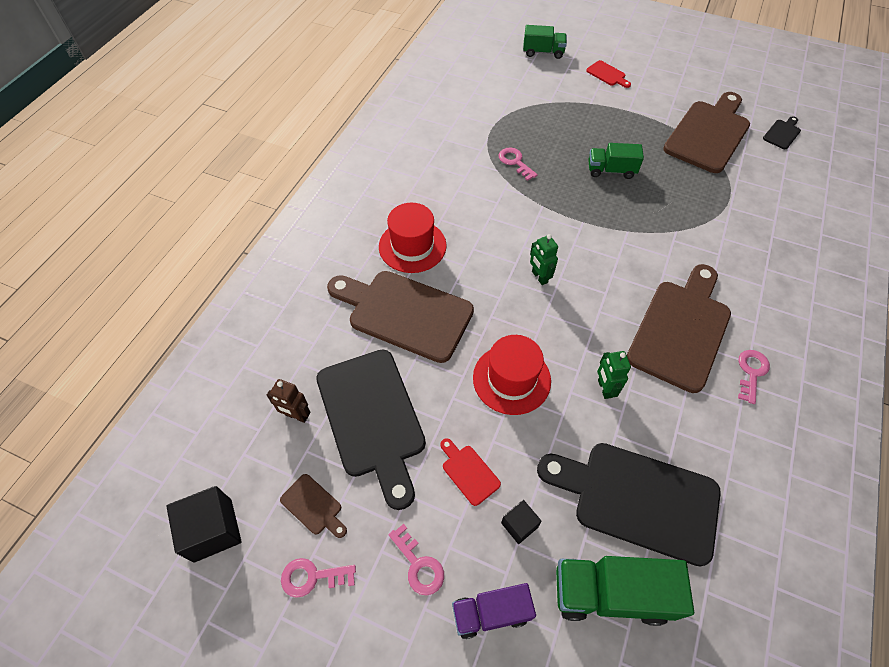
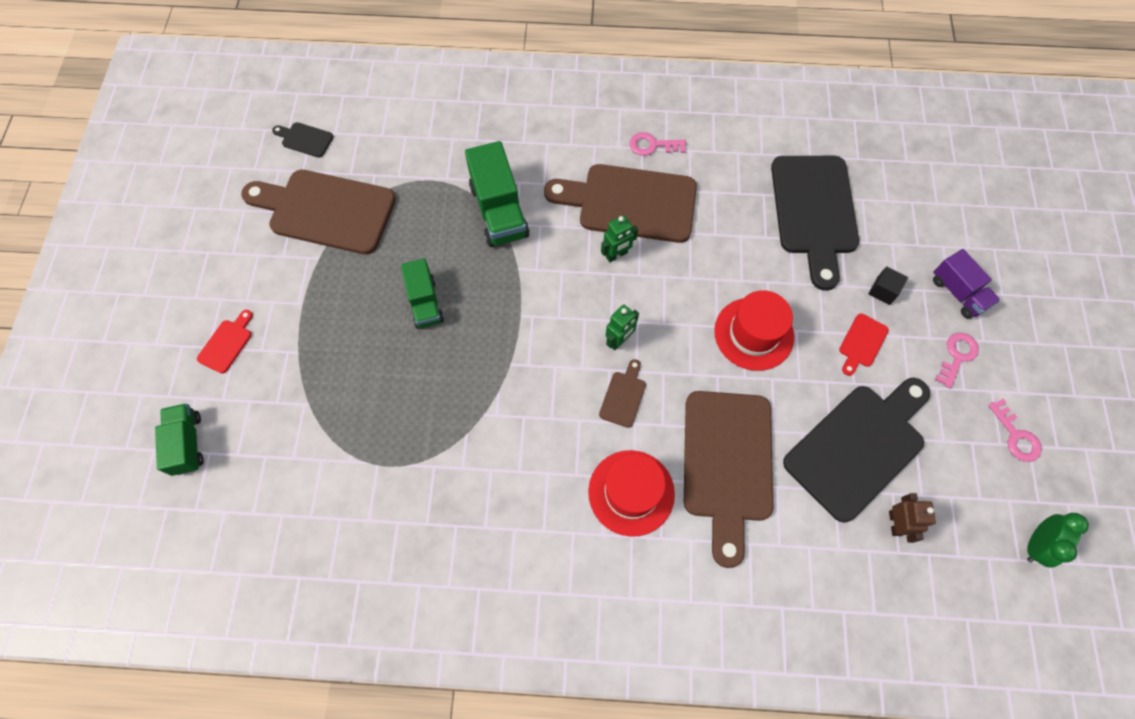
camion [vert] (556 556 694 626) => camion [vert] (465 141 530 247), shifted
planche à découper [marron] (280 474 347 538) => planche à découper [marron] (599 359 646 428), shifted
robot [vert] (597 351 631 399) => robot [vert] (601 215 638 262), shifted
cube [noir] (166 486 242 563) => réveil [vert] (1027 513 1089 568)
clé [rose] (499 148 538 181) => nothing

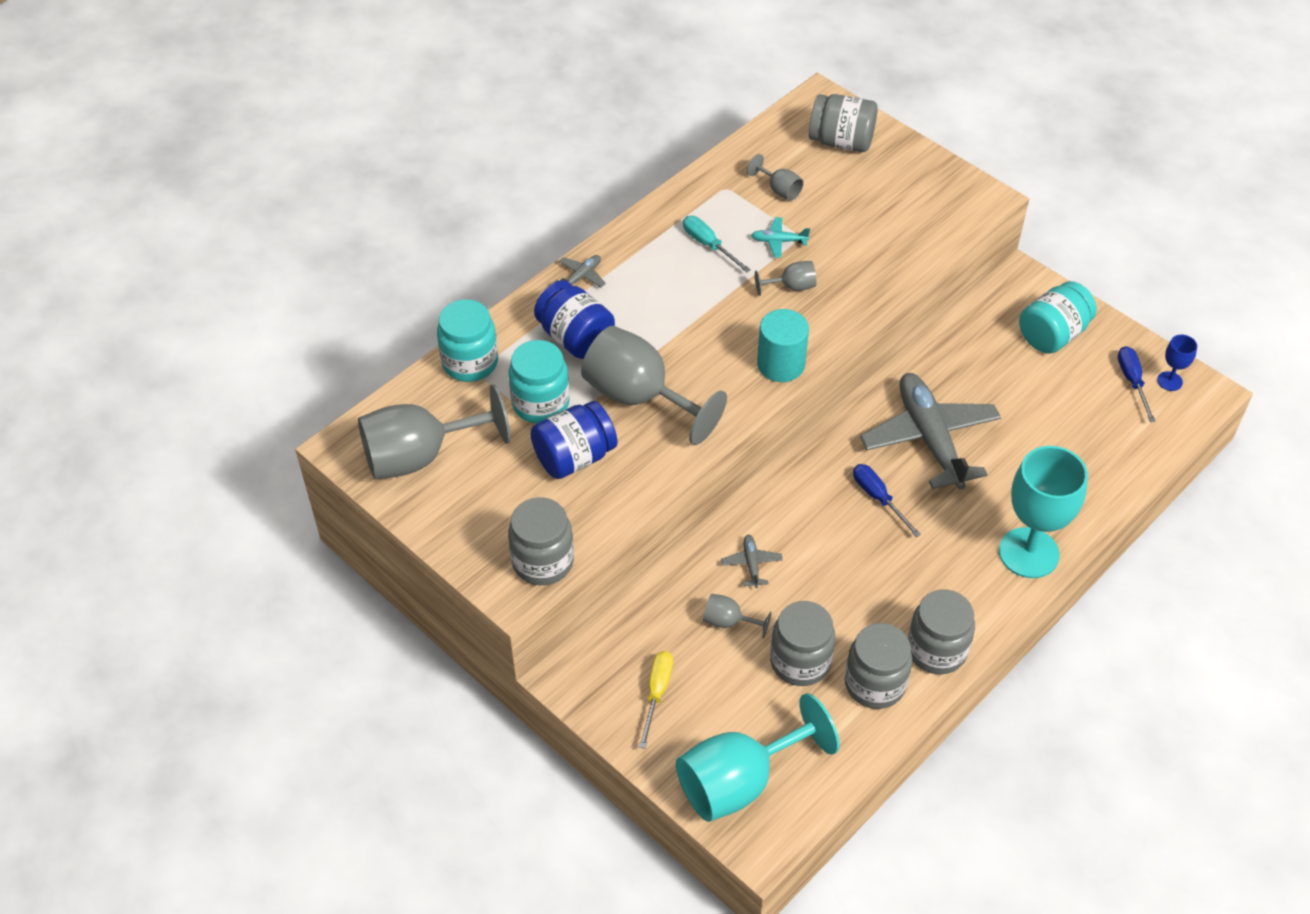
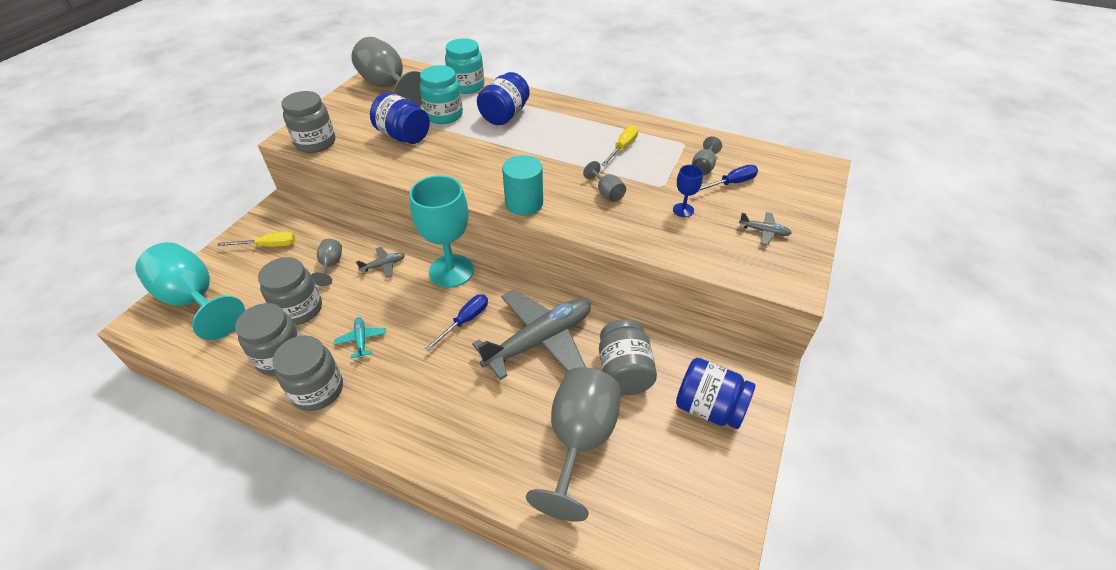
avion [turquoise] (751 217 810 258) => avion [turquoise] (334 317 386 359), shifted
verre à pied [turquoise] (999 446 1088 578) => verre à pied [turquoise] (409 175 474 288), shifted
verre à pied [gris] (581 326 727 445) => verre à pied [gris] (526 367 621 522), shifted
bocal [gris] (809 94 878 152) => bocal [gris] (599 319 657 395), shifted
tournevis [turquoise] (683 216 751 273) => tournevis [jaune] (601 125 638 166)
verre à pied [bleu] (1157 335 1197 391) => verre à pied [bleu] (673 165 703 217), shifted
bocal [turquoise] (1019 281 1097 354) => bocal [bleu] (676 358 755 429)
tournevis [bleu] (1118 346 1156 422) => tournevis [bleu] (698 165 758 192), shifted
avion [gris] (554 255 606 288) => avion [gris] (739 212 792 245), shifted

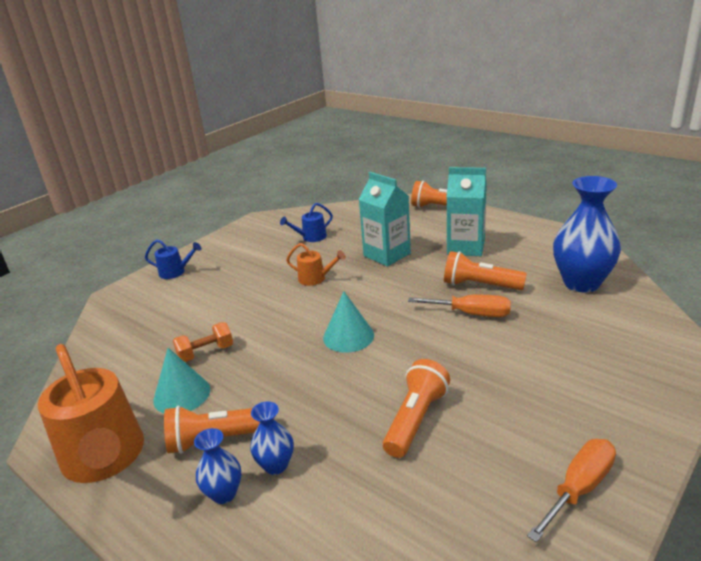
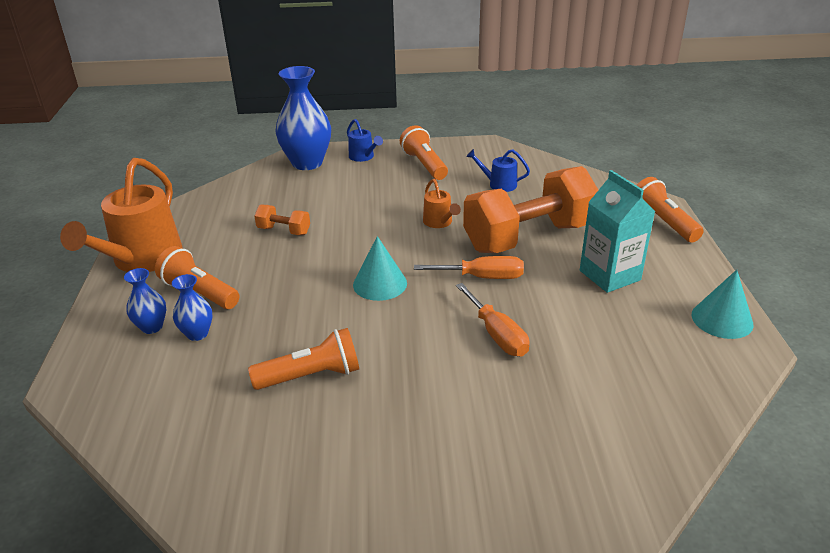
vase [bleu] (553 176 621 292) => vase [bleu] (275 66 331 170), shifted
lampe de poche [orange] (444 251 527 290) => lampe de poche [orange] (400 125 448 180), shifted
tournevis [orange] (527 439 616 543) => tournevis [orange] (414 256 524 279), shifted
brique de lait [turquoise] (358 172 411 266) => haltère [orange] (463 166 598 253)
cône [turquoise] (153 348 210 413) => cône [turquoise] (692 270 754 339), shifted

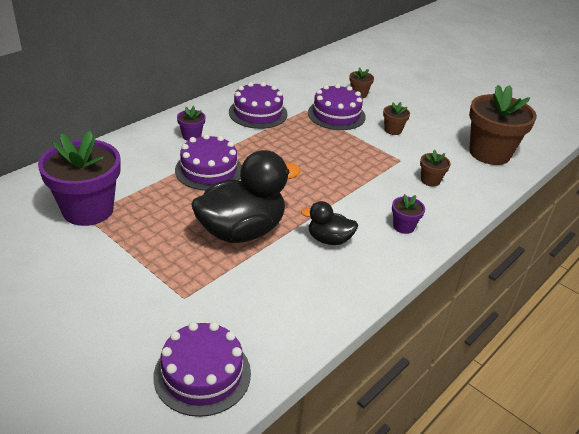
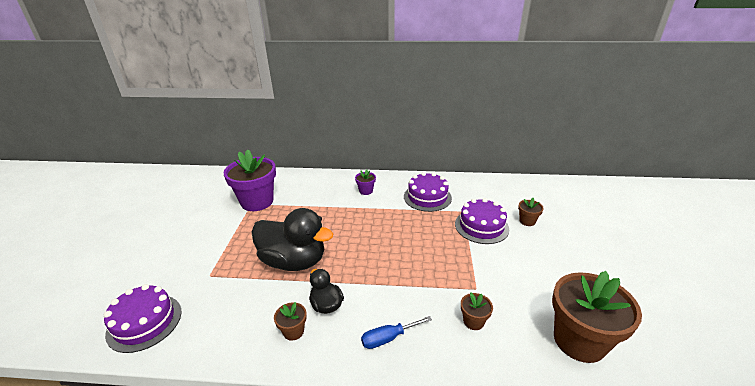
pot de fleurs [marron] (383 102 410 135) => pot de fleurs [marron] (274 302 307 341), shifted
pot de fleurs [violet] (392 194 425 234) => tournevis [bleu] (361 316 432 349)
gâteau [violet] (175 134 242 191) => nothing

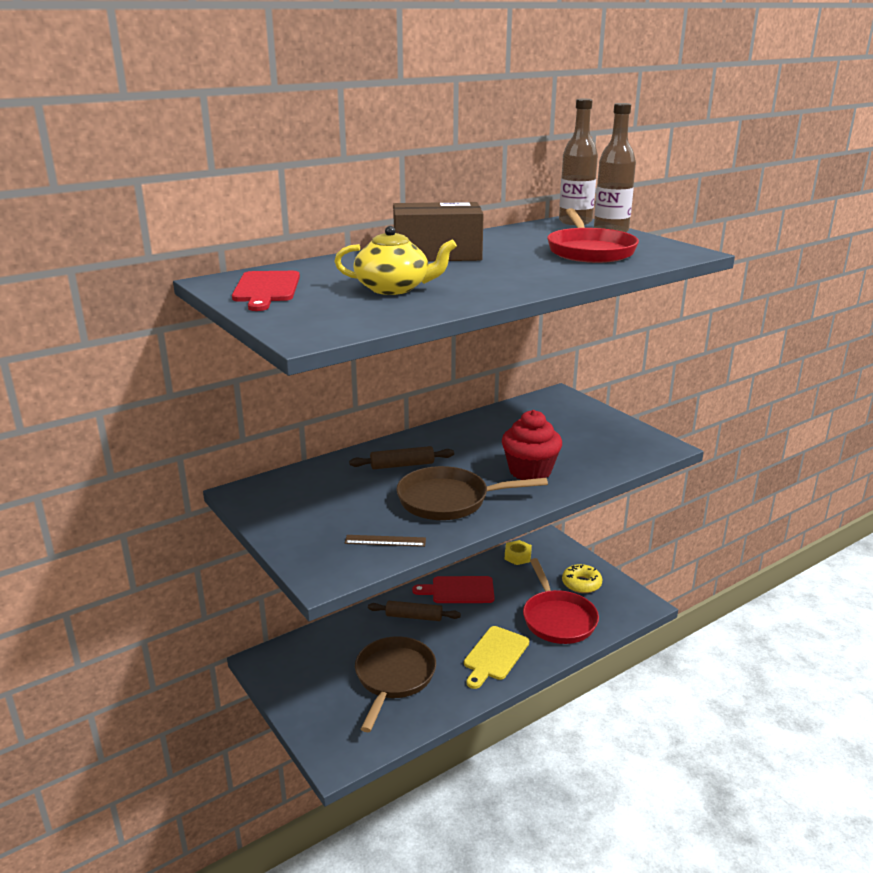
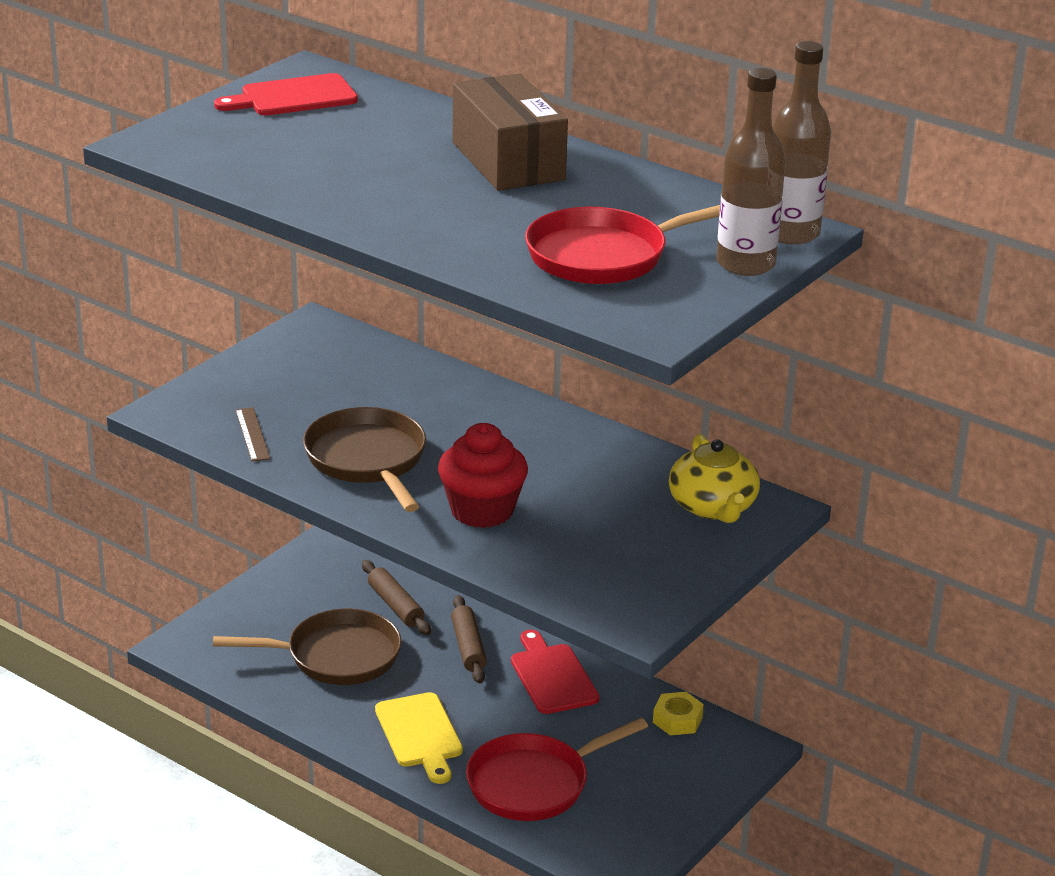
rouleau à pâtisserie [marron] (349 446 454 469) => rouleau à pâtisserie [marron] (362 560 431 635), shifted
planche à découper [jaune] (464 626 529 689) => planche à découper [jaune] (375 692 463 784), 120 degrees counterclockwise
théière [jaune] (334 226 457 295) => théière [jaune] (669 434 760 523), shifted
beignet [jaune] (562 564 602 593) => nothing

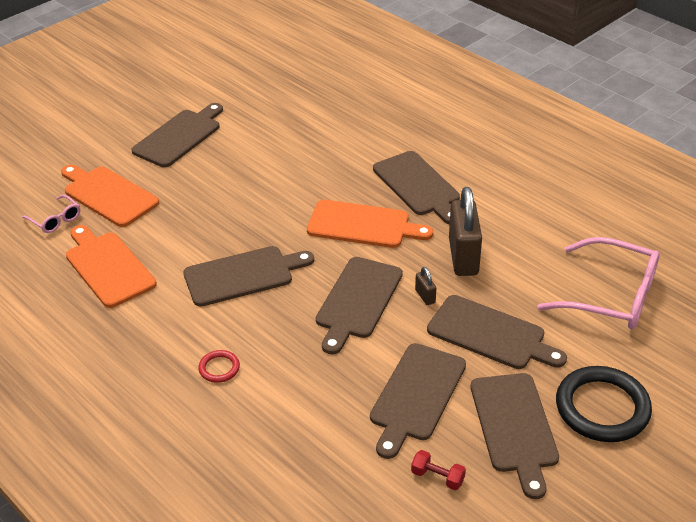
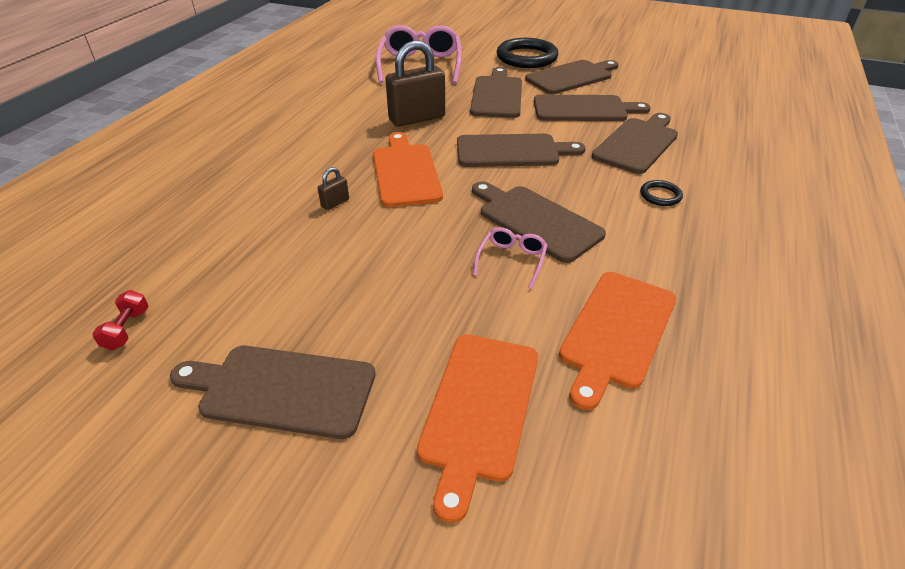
haltère [rouge] (411 450 466 490) => haltère [rouge] (92 290 149 350), shifted
cadenas [marron] (415 267 436 305) => cadenas [marron] (318 167 349 210), shifted
lunettes [rose] (22 195 80 233) => lunettes [rose] (473 227 548 289), shifted
planche à découper [marron] (373 151 460 224) => planche à découper [marron] (592 113 678 174), shifted
anneau [rouge] (198 350 240 383) => anneau [noir] (640 180 683 206)

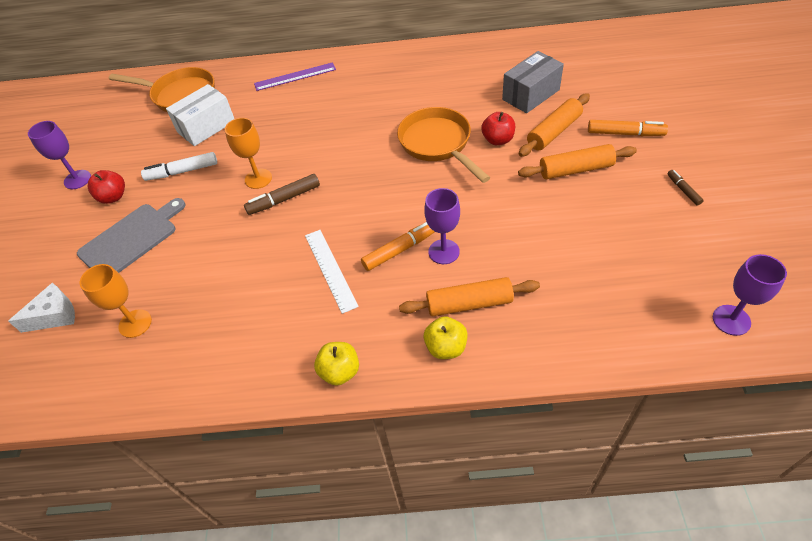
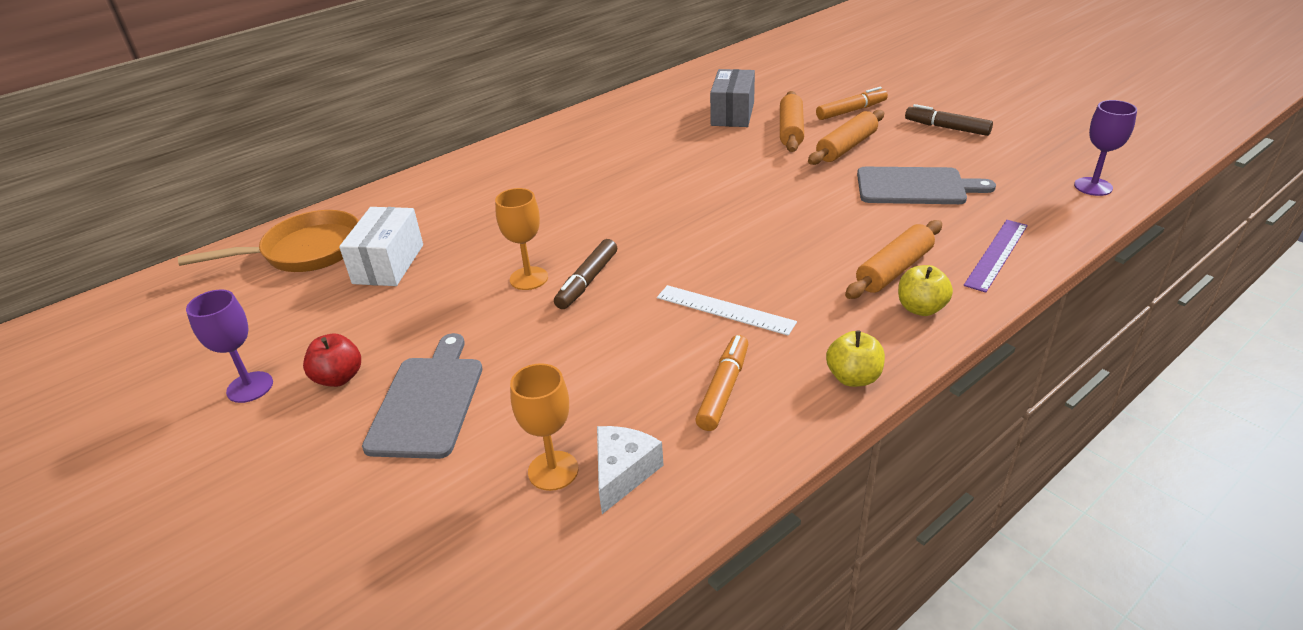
fromage [blanc] (8 283 75 333) => fromage [blanc] (597 426 664 514), shifted
feutre [orange] (361 222 435 271) => feutre [orange] (695 335 748 431), shifted
nothing => planche à découper [gris] (857 167 996 204)
feutre [marron] (667 170 704 206) => feutre [marron] (905 104 993 136), x1.72
règle [violet] (254 62 336 91) => règle [violet] (964 220 1028 293), shifted
feutre [blanc] (141 152 217 181) => nothing
poêle [orange] (397 107 490 183) => nothing
verre à pied [violet] (424 188 460 264) => nothing
pomme [rouge] (481 112 515 145) => nothing

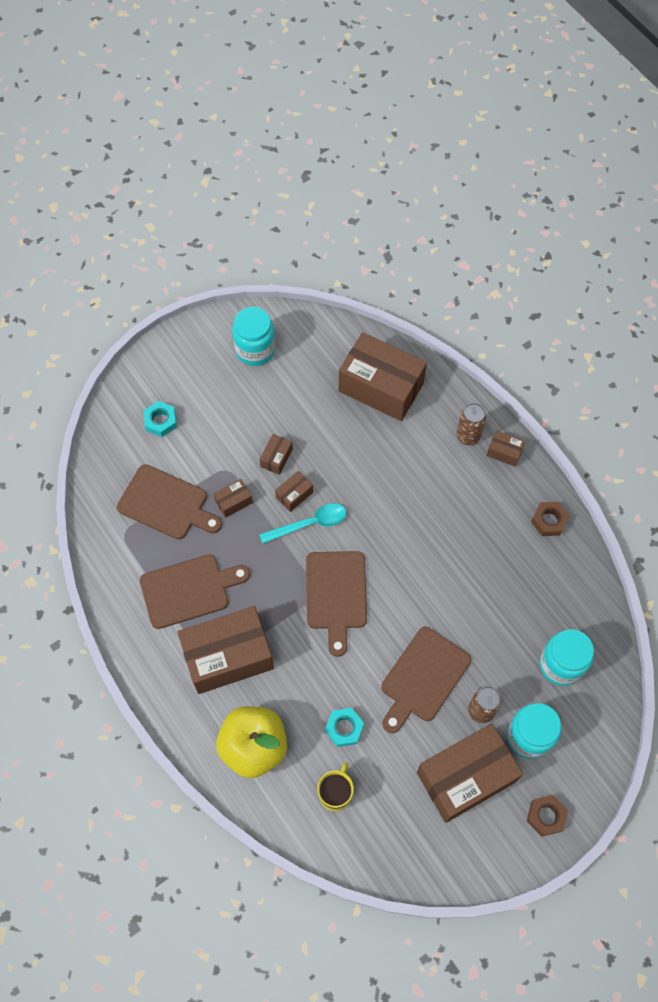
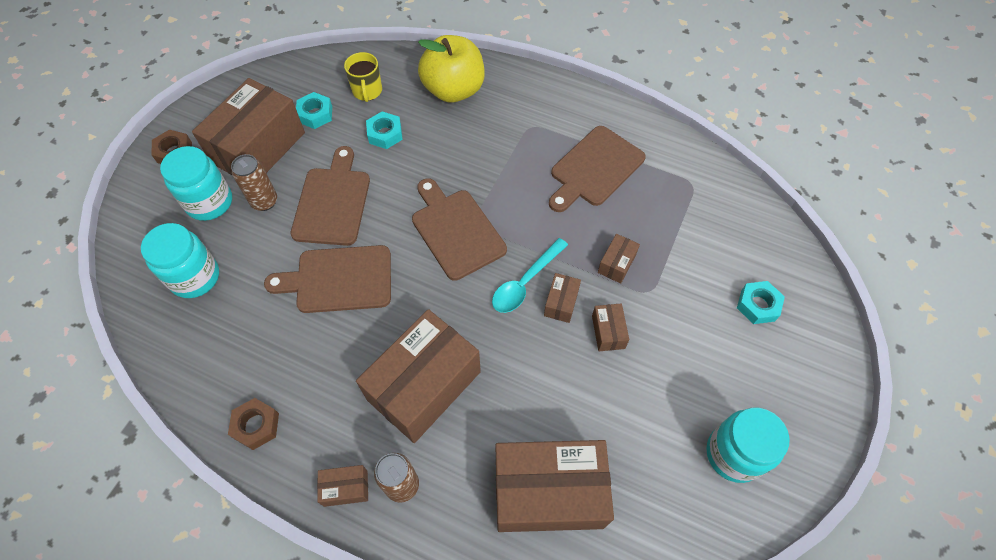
planche à découper [marron] (117 464 222 539) => planche à découper [marron] (264 245 391 313), shifted
nothing => écrou [turquoise] (296 92 332 129)
boîte [marron] (178 606 274 694) => boîte [marron] (356 309 481 443), shifted

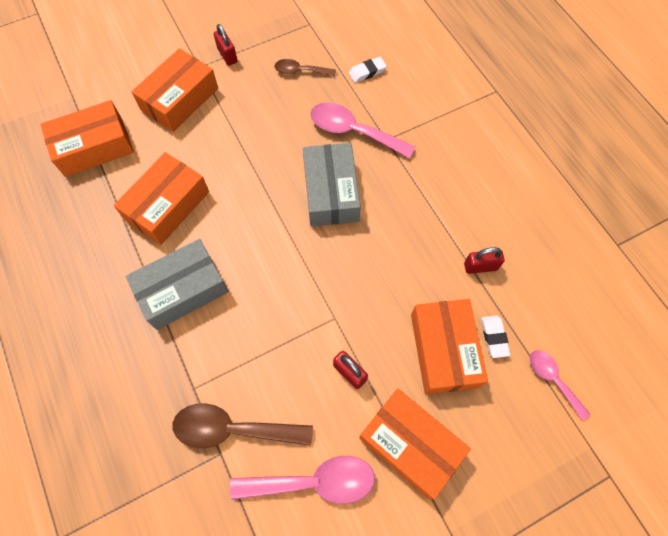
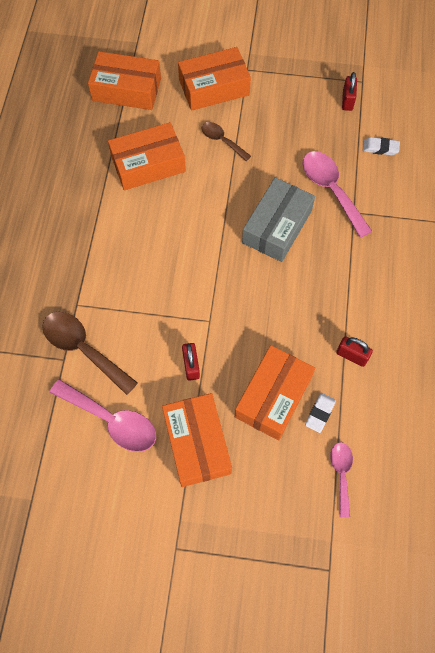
cuillère [marron] (274 59 336 76) => cuillère [marron] (202 122 251 161), shifted
cadenas [rouge] (214 24 237 66) => cadenas [rouge] (342 72 357 111), shifted
boîte [gris] (126 239 229 330) => nothing

